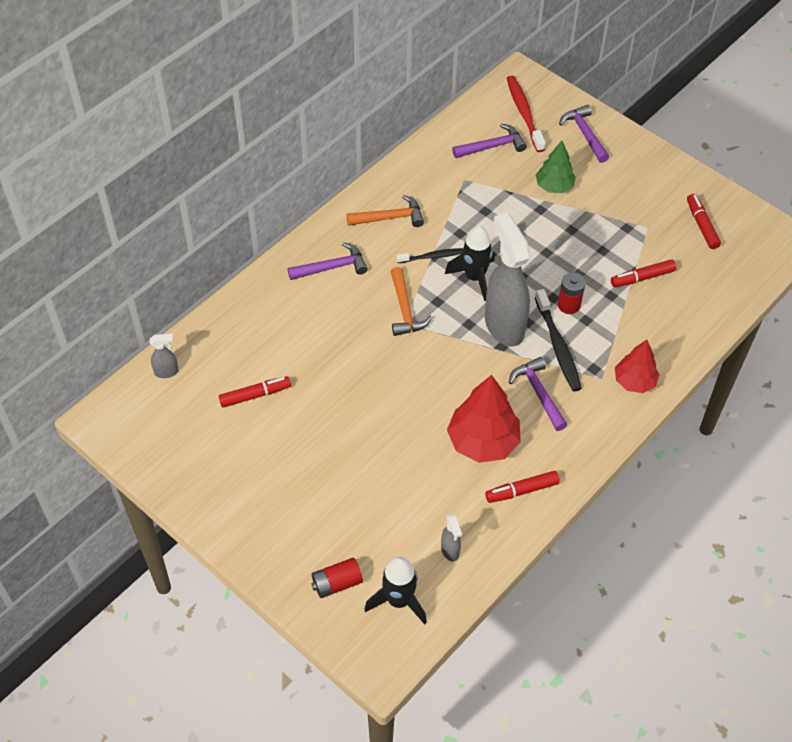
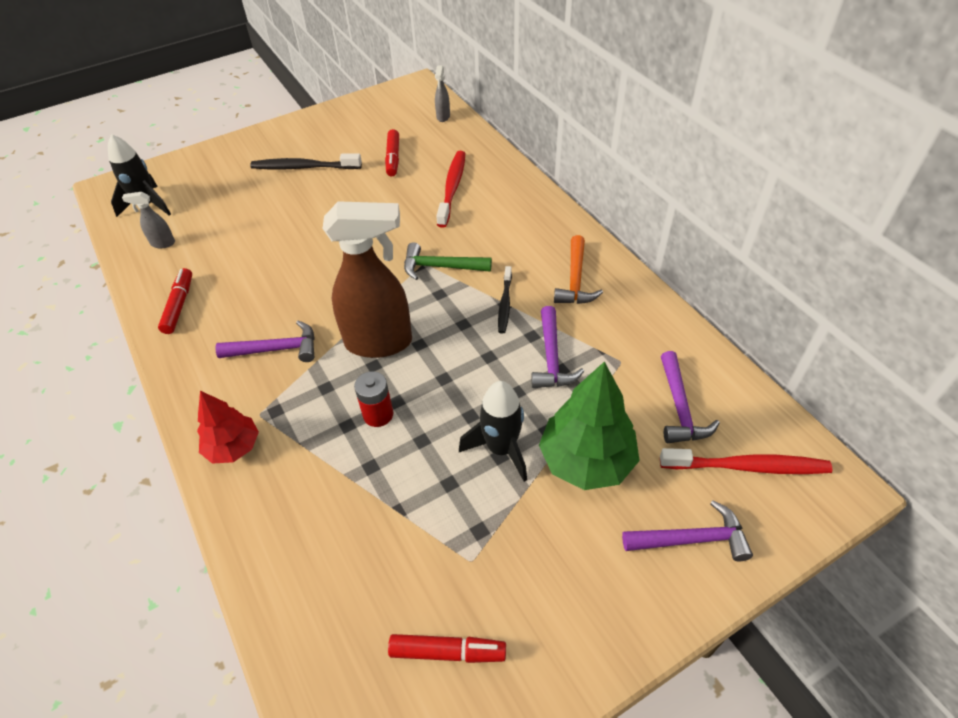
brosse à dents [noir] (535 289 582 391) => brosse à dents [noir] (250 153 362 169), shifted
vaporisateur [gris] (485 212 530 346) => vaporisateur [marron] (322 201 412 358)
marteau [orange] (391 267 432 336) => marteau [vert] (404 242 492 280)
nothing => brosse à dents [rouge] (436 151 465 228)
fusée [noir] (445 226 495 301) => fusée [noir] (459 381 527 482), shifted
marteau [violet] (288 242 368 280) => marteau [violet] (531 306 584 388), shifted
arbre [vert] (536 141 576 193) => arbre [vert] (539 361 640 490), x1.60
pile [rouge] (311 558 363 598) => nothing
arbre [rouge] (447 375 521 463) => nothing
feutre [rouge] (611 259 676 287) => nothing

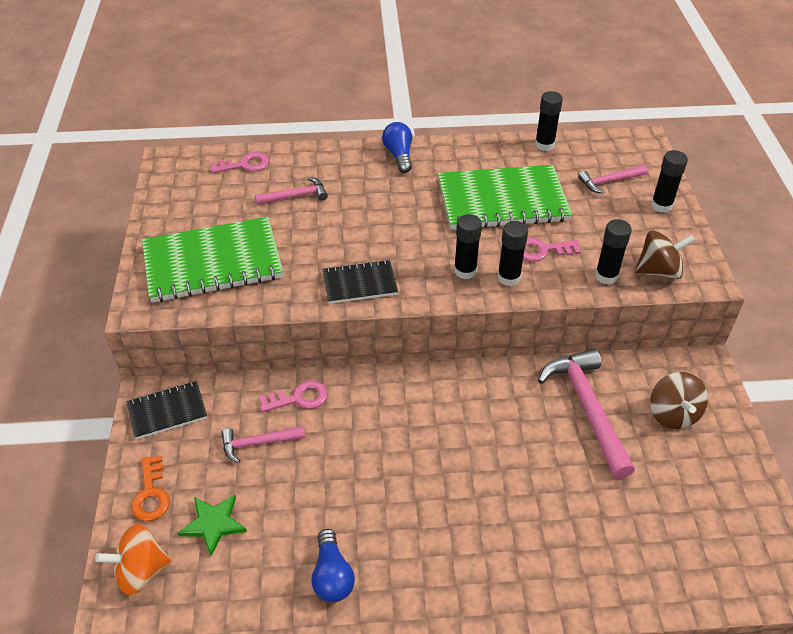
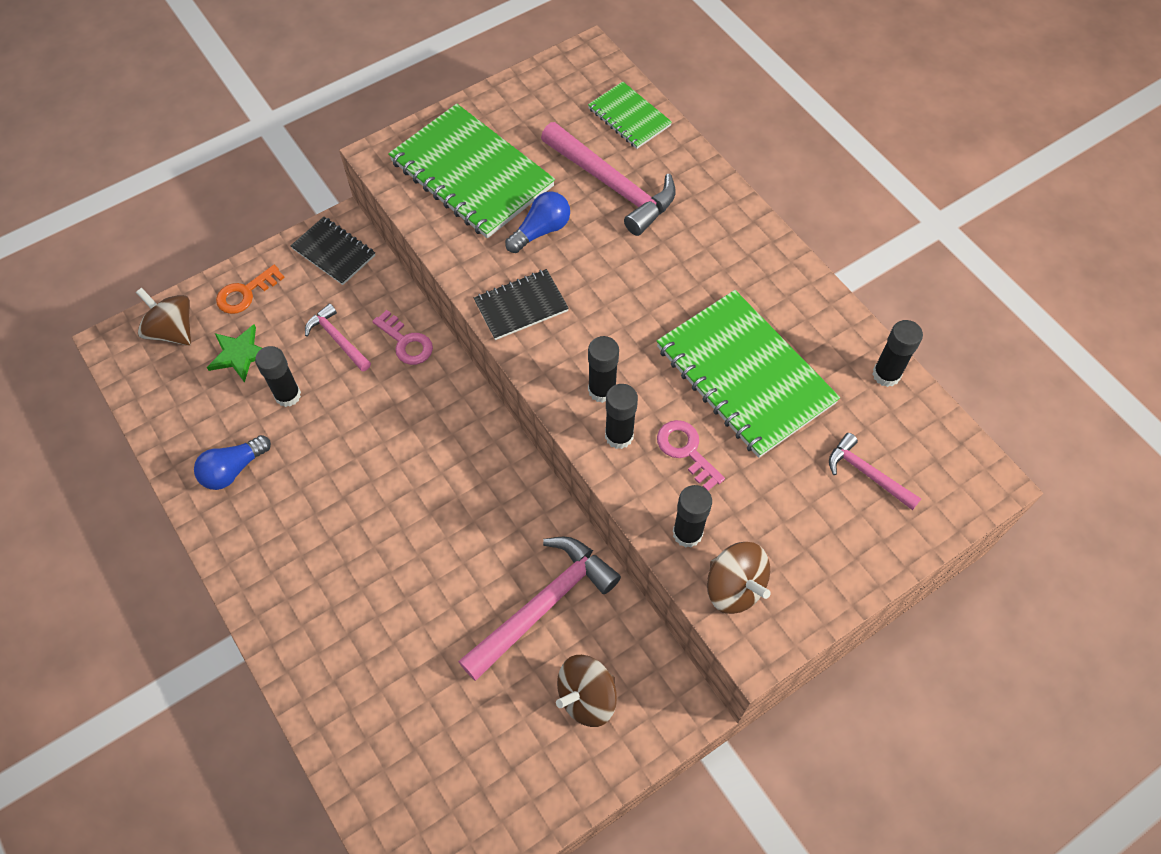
toupie [orange] (95 524 171 595) => toupie [marron] (136 288 191 346)
bâton de colle [noir] (651 150 688 213) => bâton de colle [noir] (255 346 301 407), shifted
carnet [noir] (322 260 398 304) => carnet [noir] (474 269 569 340), 75 degrees counterclockwise
ampoule [bleu] (382 122 412 173) => ampoule [bleu] (505 191 570 253), shifted
marteau [rose] (255 177 328 205) => marteau [rose] (541 122 676 236), x1.84
clé [rose] (211 152 269 173) => carnet [vert] (588 81 672 149)

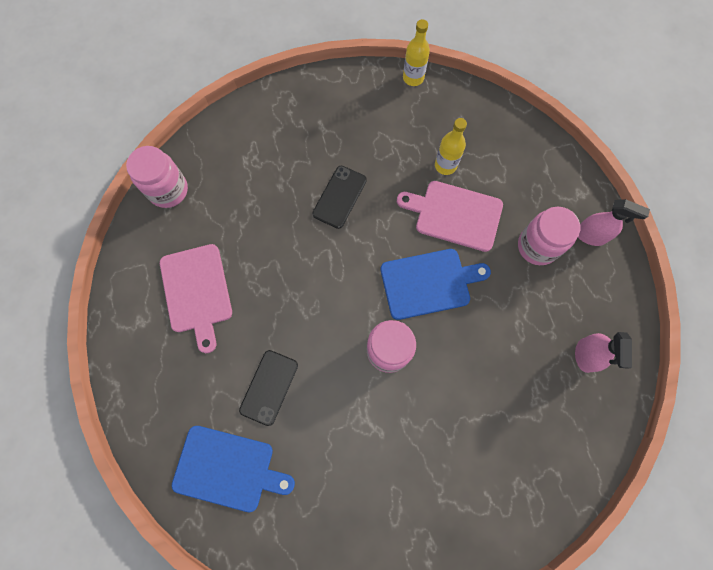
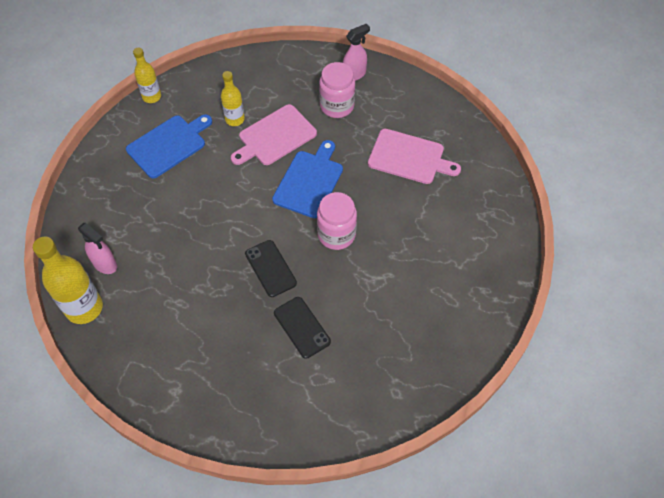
bocal [rose] (126 146 188 208) => bouteille [jaune] (33 237 103 324)
vaporisateur [rose] (575 332 632 373) => vaporisateur [rose] (78 223 117 274), shifted
planche à découper [bleu] (172 426 295 512) => planche à découper [bleu] (126 114 212 178), shifted
téléphone [noir] (312 166 367 229) => téléphone [noir] (245 240 297 297), shifted
planche à découper [rose] (160 244 232 353) => planche à découper [rose] (368 129 461 184), shifted

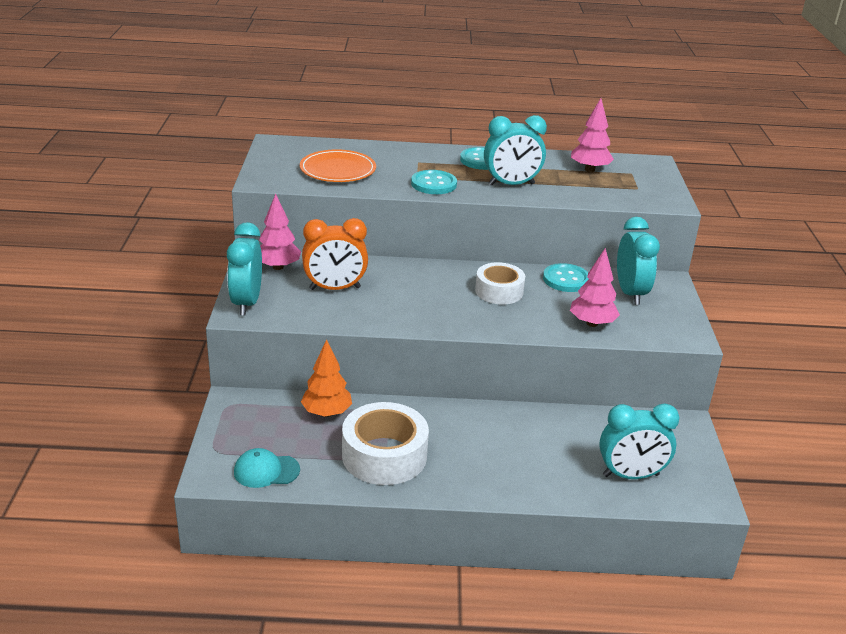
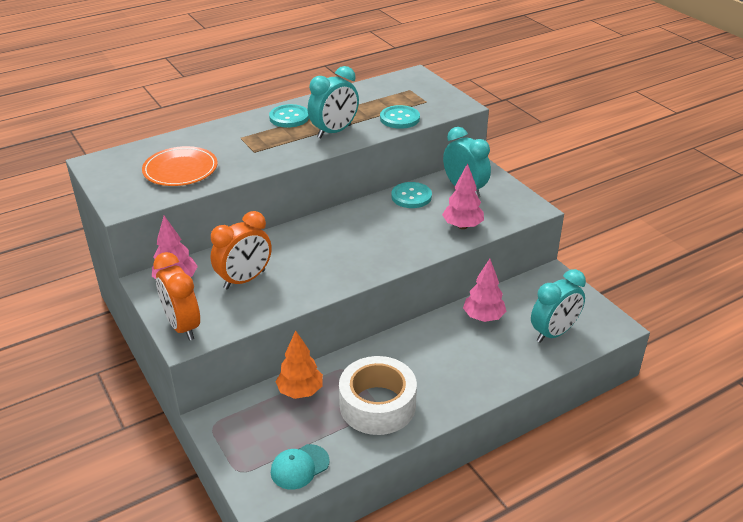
réveil [turquoise] (227 222 262 315) => réveil [orange] (153 252 200 341)
bouton [turquoise] (411 170 457 194) => bouton [turquoise] (380 105 420 129), shifted
arbre [rose] (571 98 614 172) => arbre [rose] (463 259 507 322), shifted
ruban adhésif [blanc] (475 262 525 304) => nothing

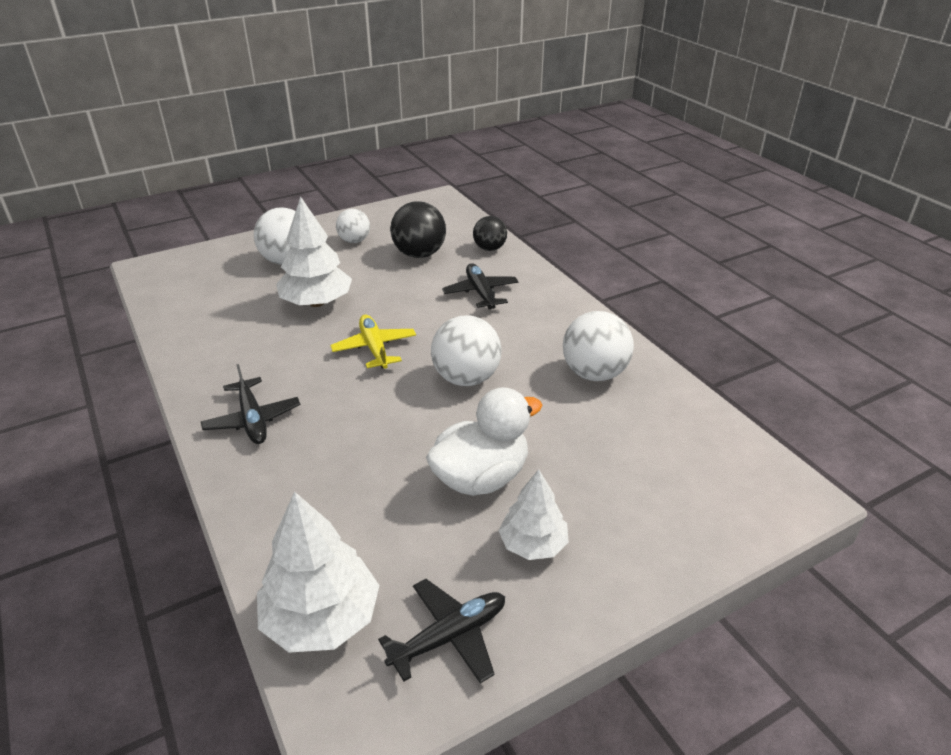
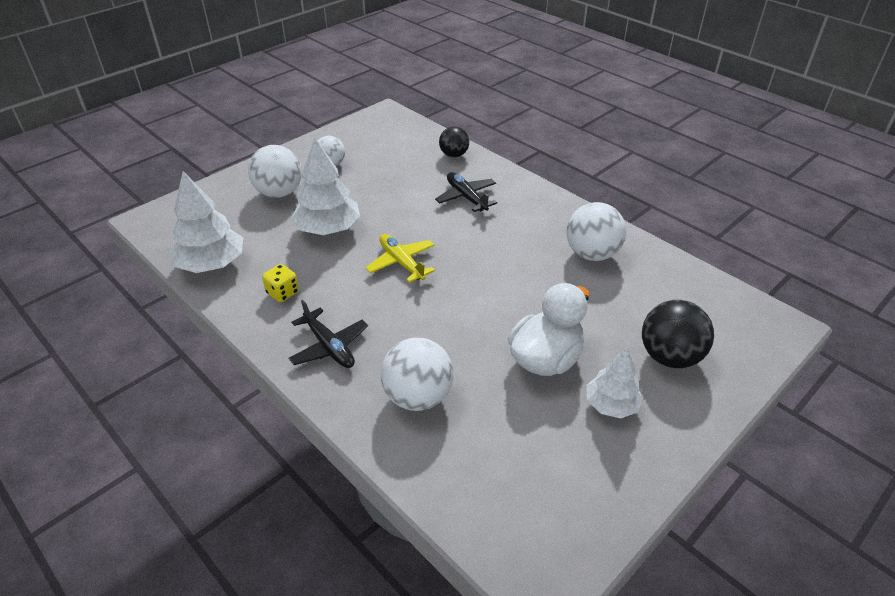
arbre [blanc] (257 491 380 653) => arbre [blanc] (169 171 243 273), shifted
nothing => dé [jaune] (262 264 299 302)
balle [blanc] (431 315 502 386) => balle [blanc] (381 338 453 411), shifted
balle [noir] (390 201 446 258) => balle [noir] (642 300 714 368), shifted
avion [noir] (378 579 505 683) => nothing

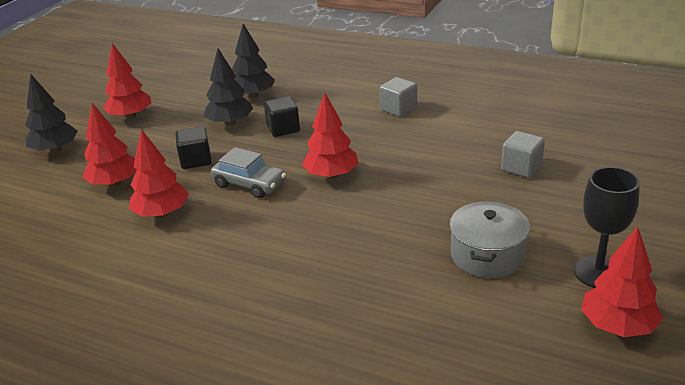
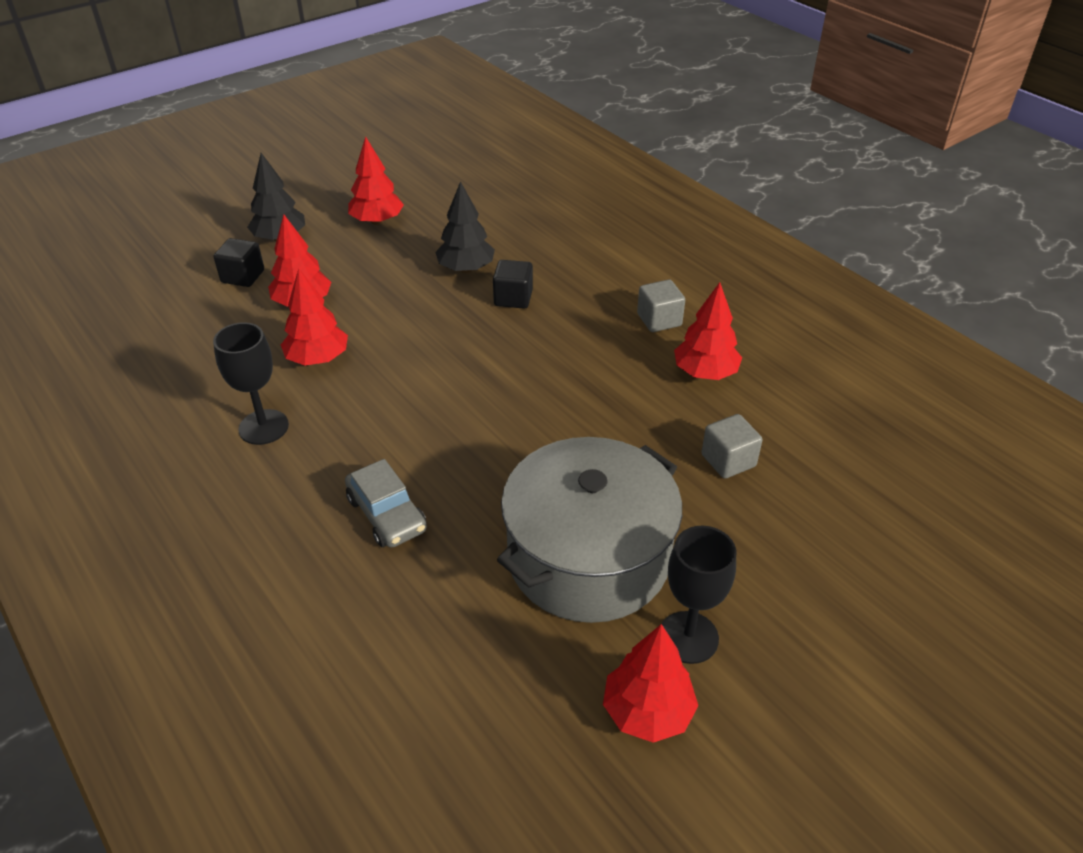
nothing => verre à pied [noir] (213 322 289 445)
cube [noir] (175 126 212 169) => cube [noir] (214 238 264 287), shifted
voiture [gris] (211 147 286 198) => voiture [gris] (345 459 427 548), shifted
marmite [gris] (449 201 530 278) => marmite [gris] (497 437 682 623), x1.81
arbre [rouge] (302 93 359 179) => arbre [rouge] (674 282 742 380), shifted
arbre [noir] (232 24 275 98) => nothing

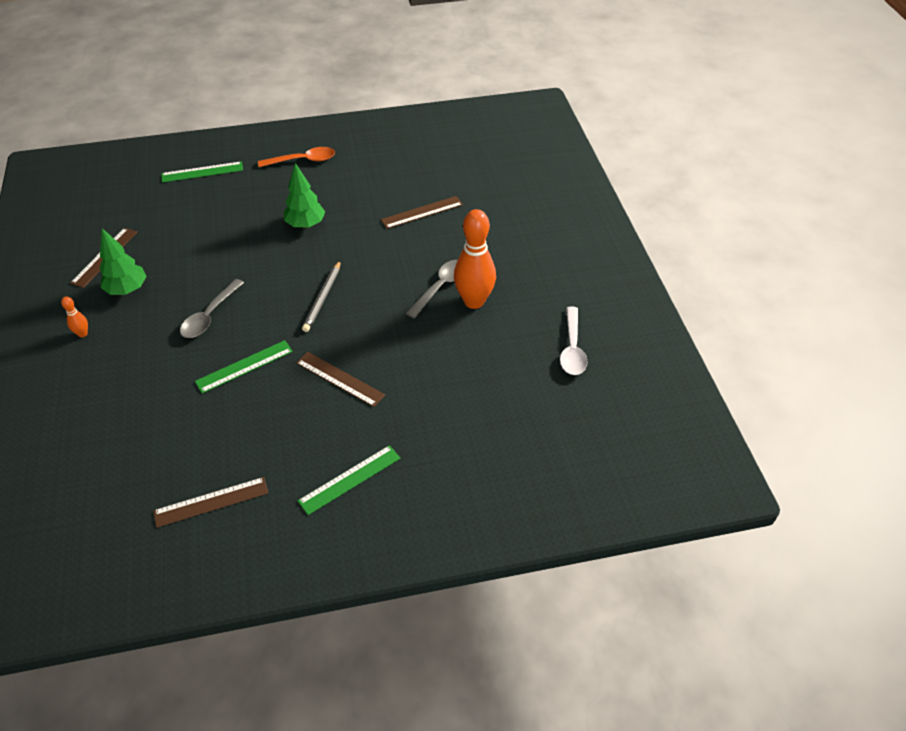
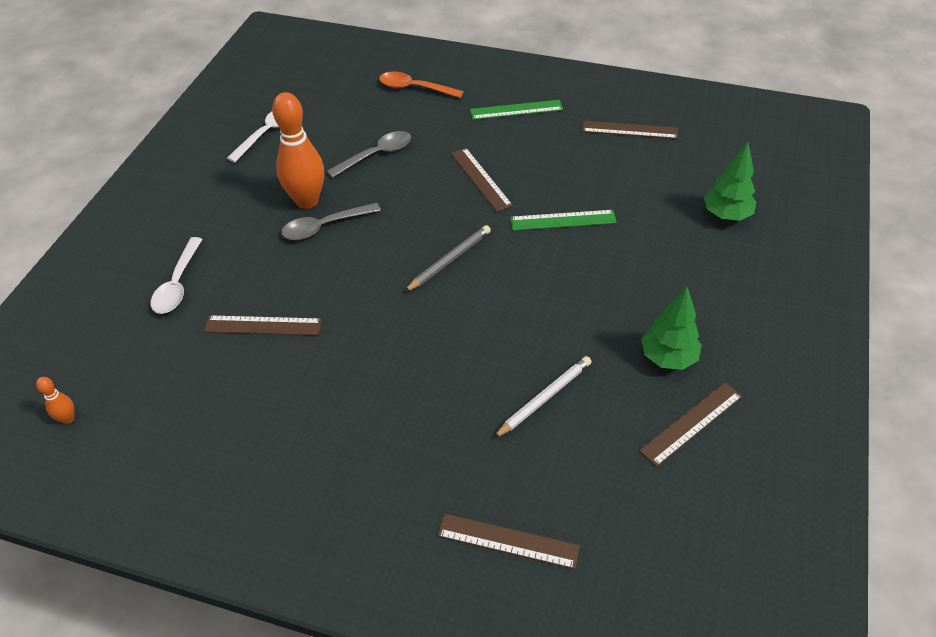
quille [orange] (61 296 88 337) => quille [orange] (36 377 74 424), shifted
nothing => cuillère [blanc] (151 237 203 314)
cuillère [gris] (180 279 244 338) => cuillère [gris] (327 131 411 178), shifted
cuillère [orange] (258 147 335 167) => cuillère [orange] (379 72 464 98), shifted
règle [vert] (161 161 243 183) => règle [marron] (437 513 580 569)
nothing => crayon [blanc] (493 356 592 439)
arbre [vert] (284 163 325 228) => arbre [vert] (704 142 756 221), shifted

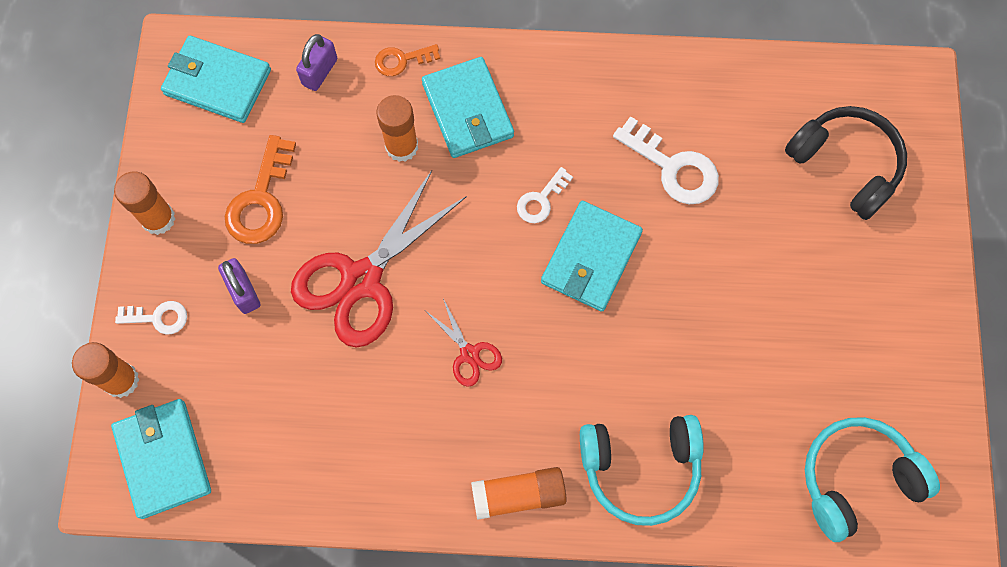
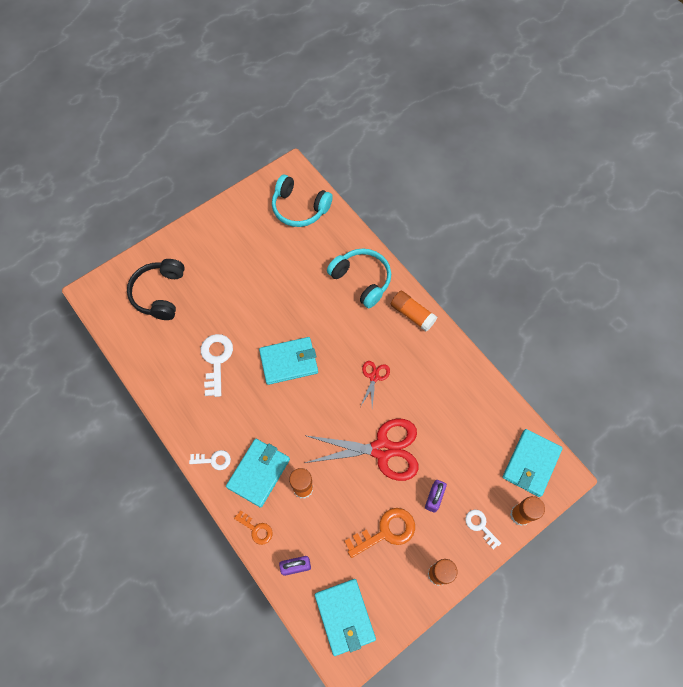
clé [blanc] (517 167 573 223) => clé [blanc] (189 450 231 470), shifted

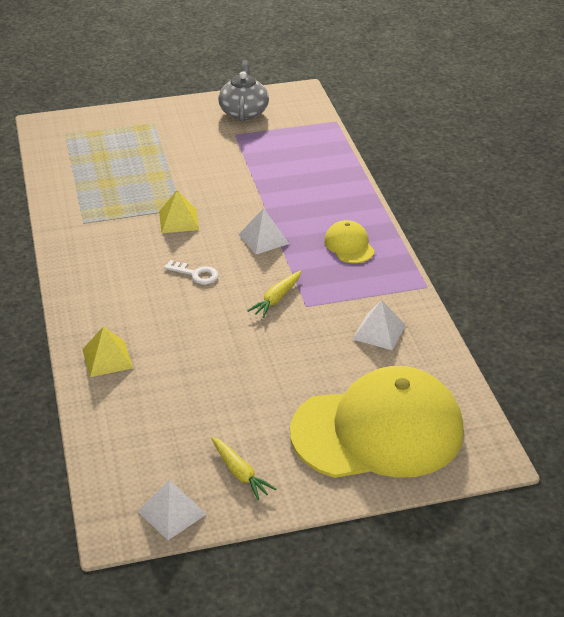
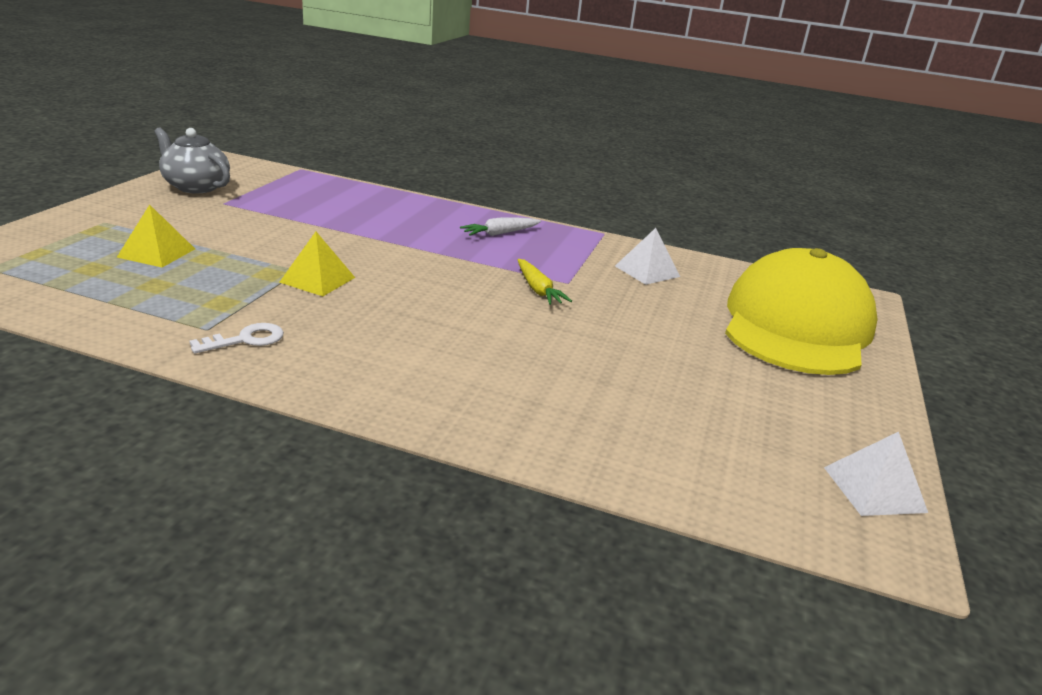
pyramide [jaune] (82 326 133 377) => pyramide [jaune] (117 204 195 268), shifted
clé [blanc] (164 260 219 284) => clé [blanc] (189 323 284 354), shifted
casquette [jaune] (324 220 375 263) => carotte [blanc] (460 217 541 236)
carotte [jaune] (211 437 276 500) => nothing
pyramide [blanc] (238 208 290 254) => nothing

